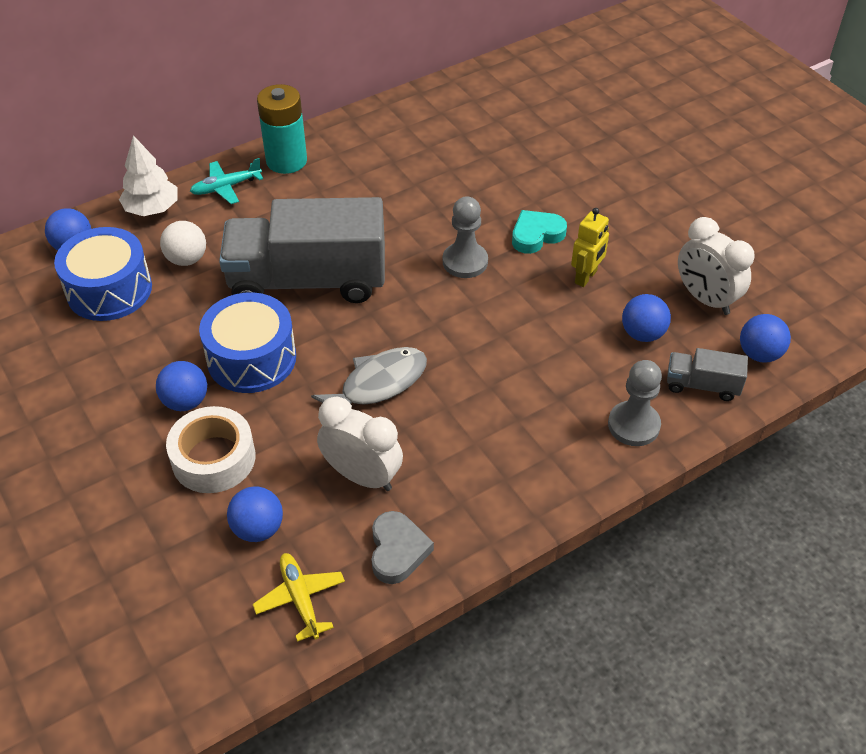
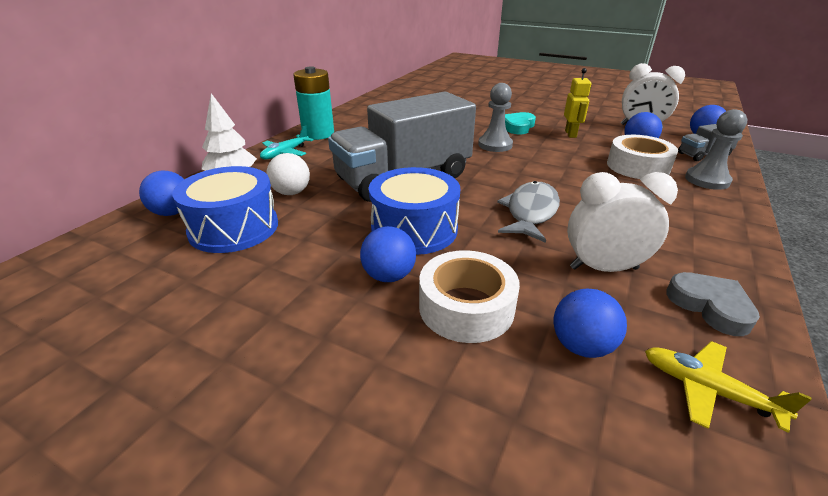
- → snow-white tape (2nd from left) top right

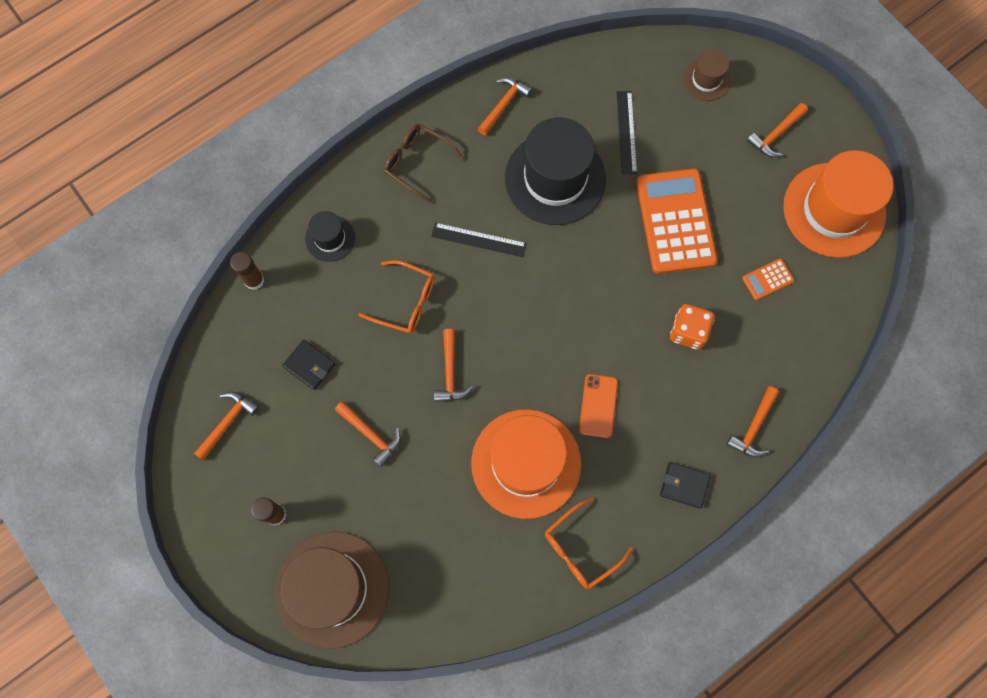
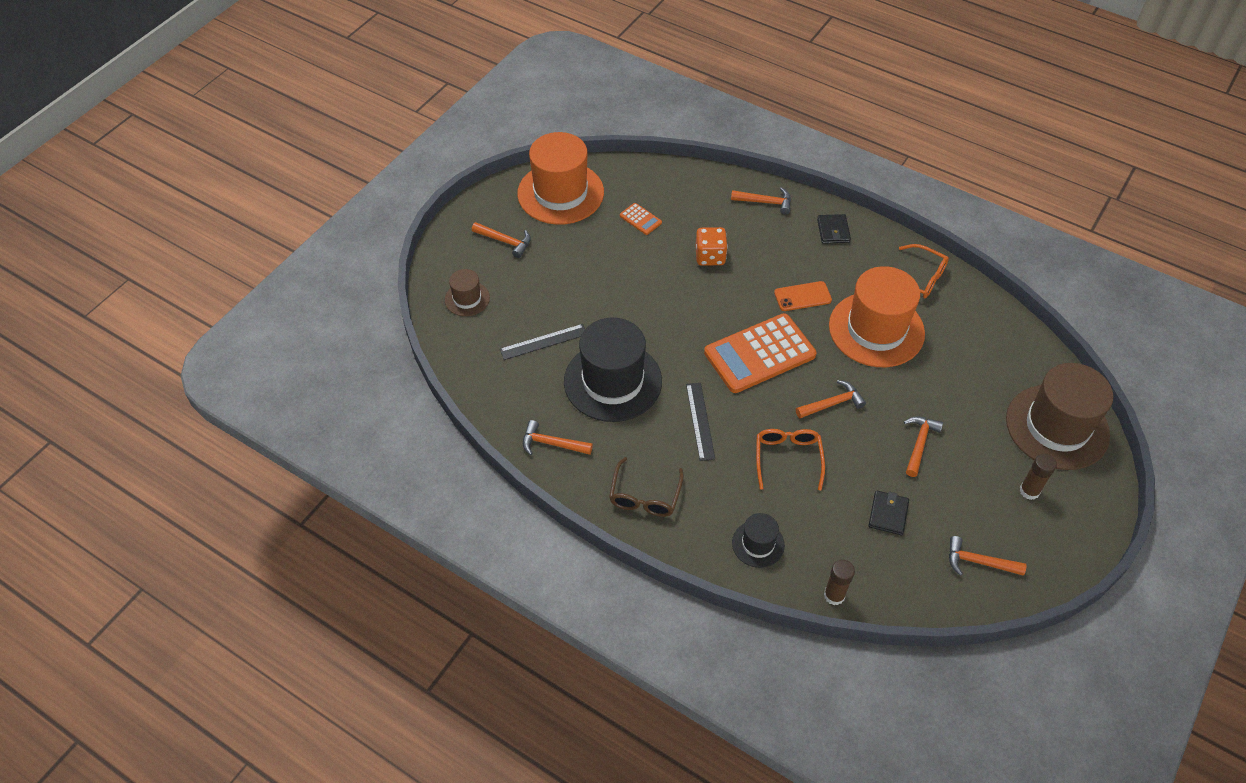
orange-coloured calculator (1st from left in the first image) top right → orange-coloured calculator (2nd from left) centre, moved

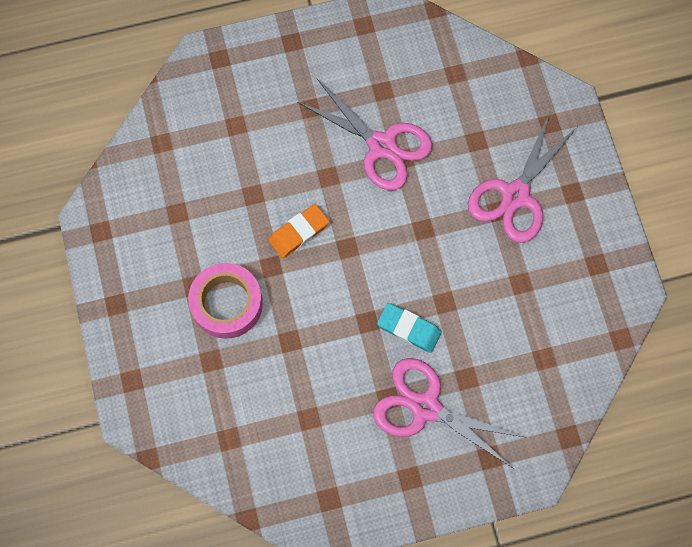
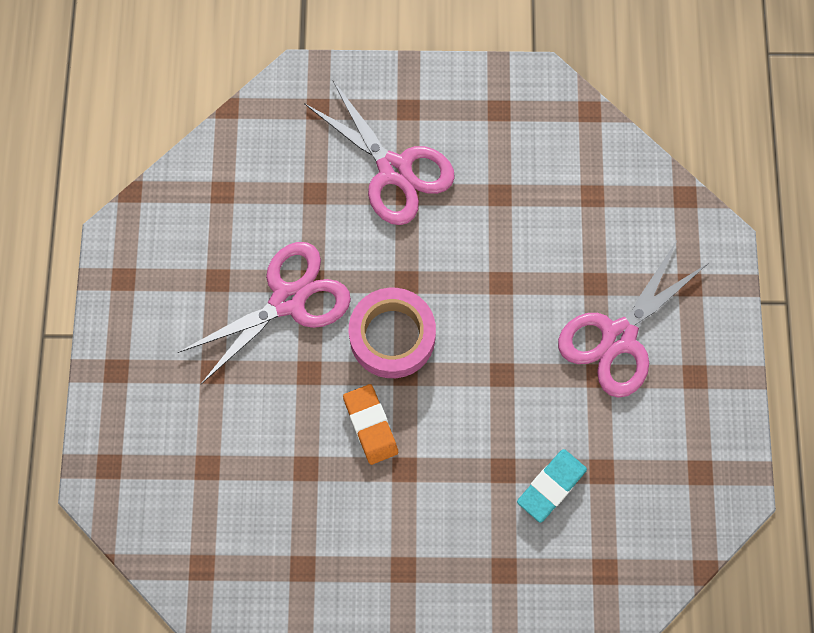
rose-pink tape middle left → rose-pink tape centre, moved
aqua eraser centre → aqua eraser bottom right, moved

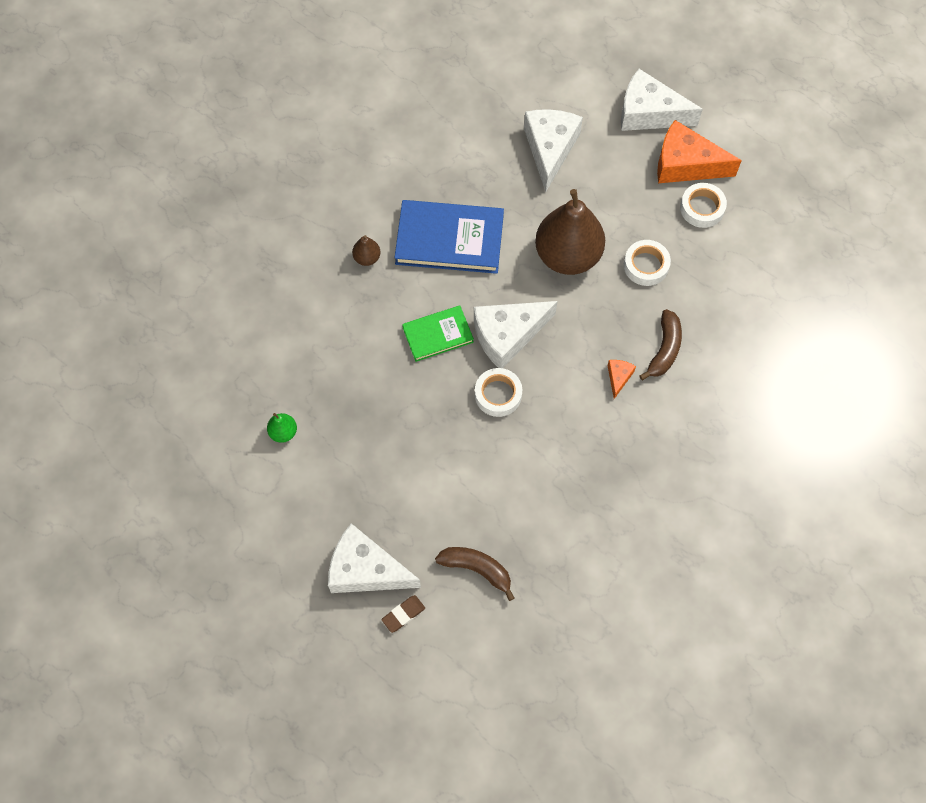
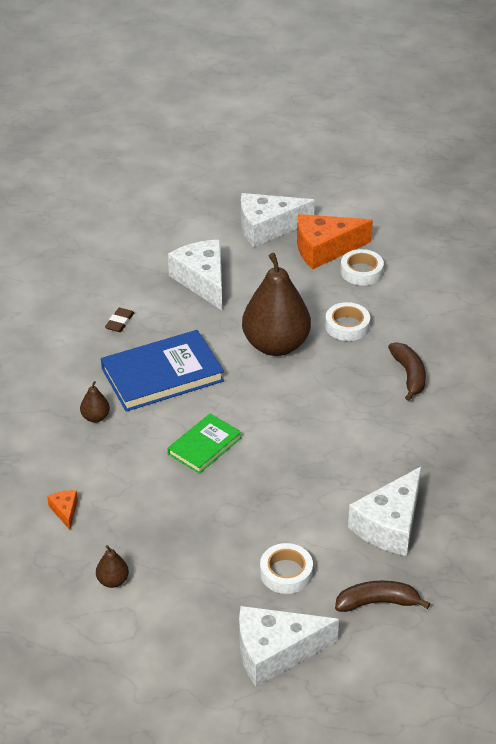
emerald pear middle left → dark brown pear (2nd from left) bottom left
dark brown eraser bottom centre → dark brown eraser middle left, moved
snow-white piece of cheese (2nd from left in the first image) centre → snow-white piece of cheese (4th from left) bottom right, moved
snow-white tape (1st from left) centre → snow-white tape (1st from left) bottom centre, moved
orange-coloured piece of cheese (1st from left) middle right → orange-coloured piece of cheese (1st from left) bottom left, moved

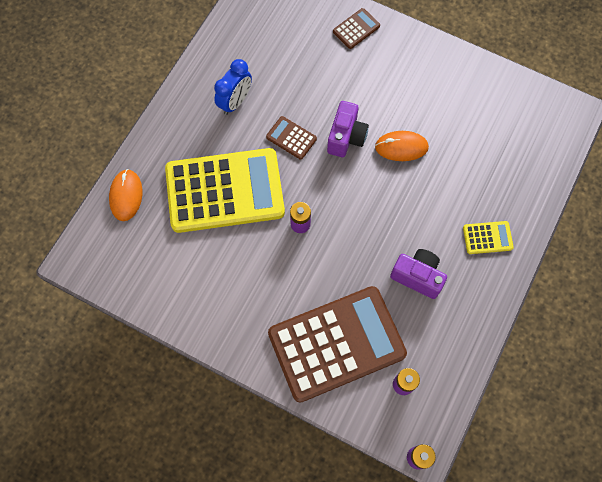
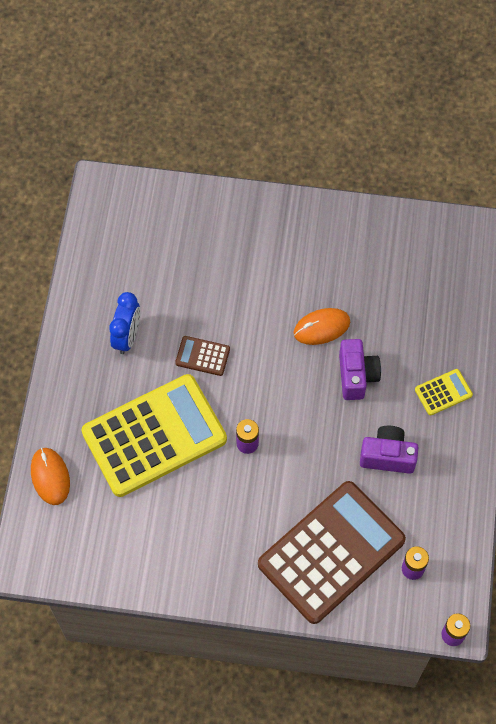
purple compact camera (1st from left) top centre → purple compact camera (1st from left) middle right, moved
dark brown calculator (3rd from left) top centre → -

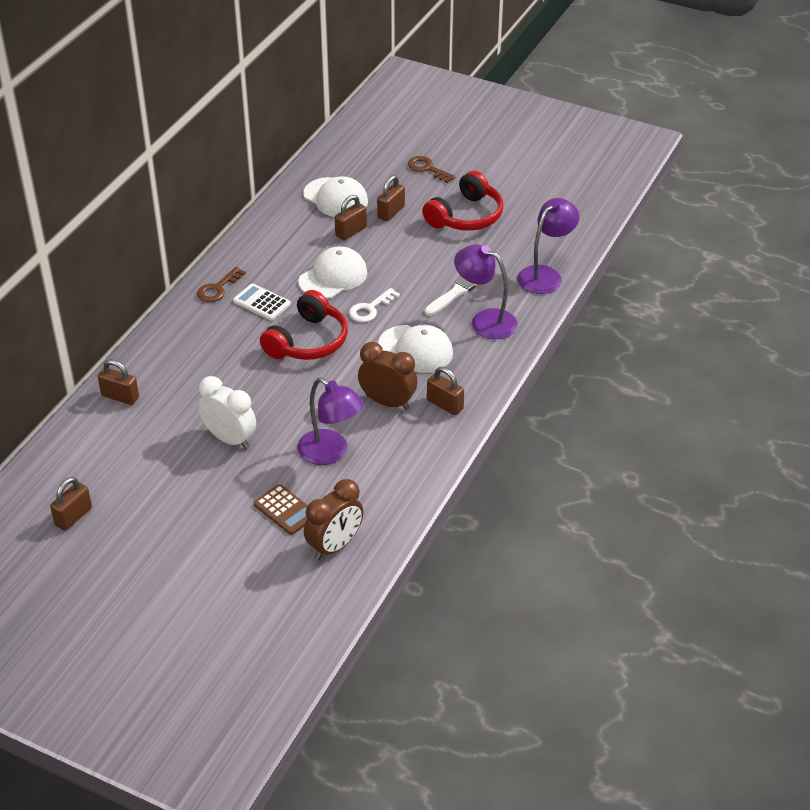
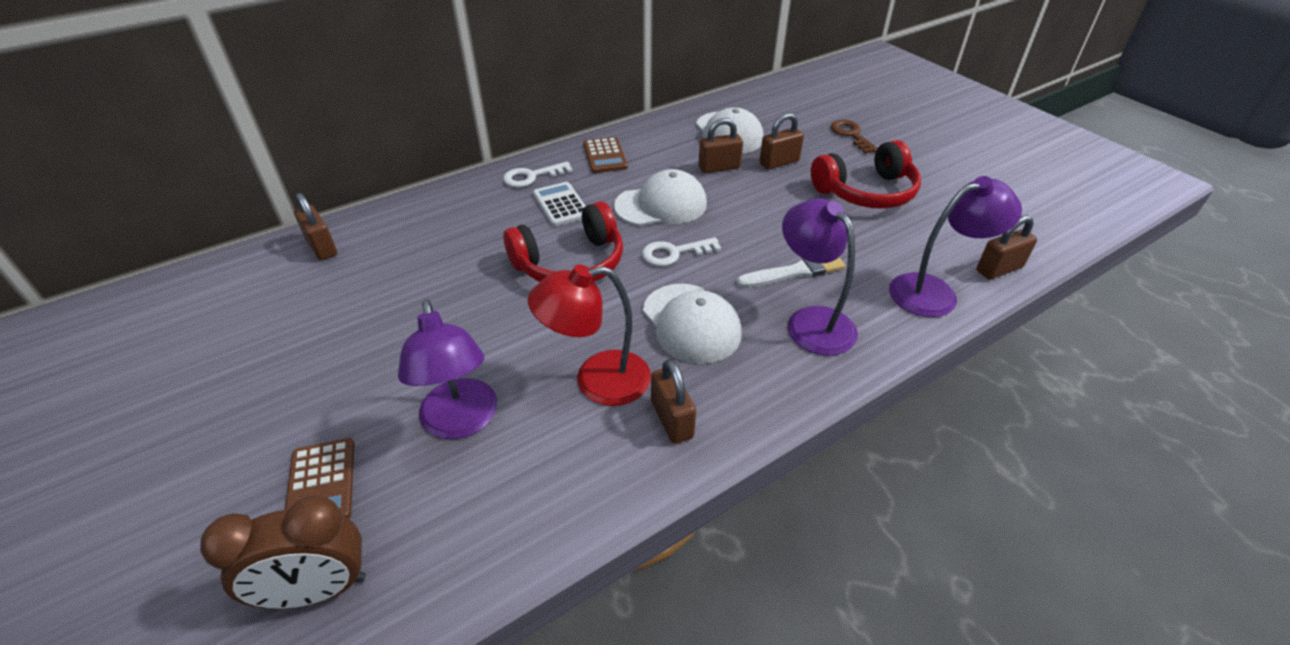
dark brown lock (1st from left in the first image) middle left → dark brown lock (5th from left) middle right, moved
dark brown latchkey (1st from left) middle left → snow-white latchkey (1st from left) top centre
snow-white alarm clock middle left → -
dark brown alarm clock (2nd from left) centre → crimson reading lamp centre
- → dark brown calculator (2nd from left) top centre

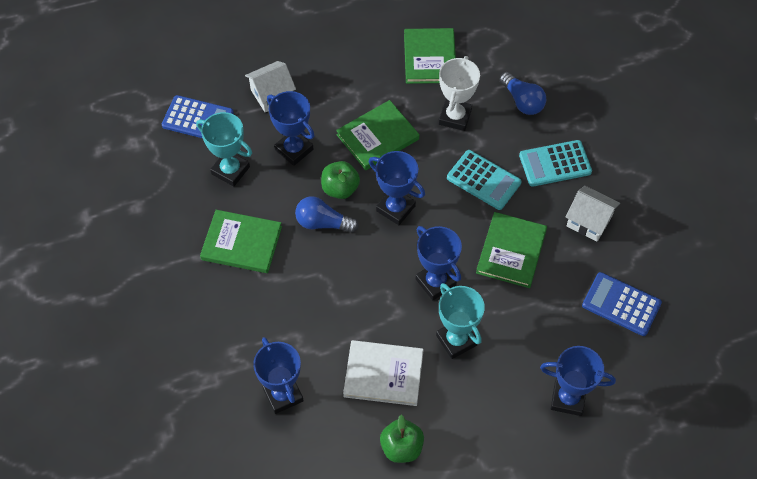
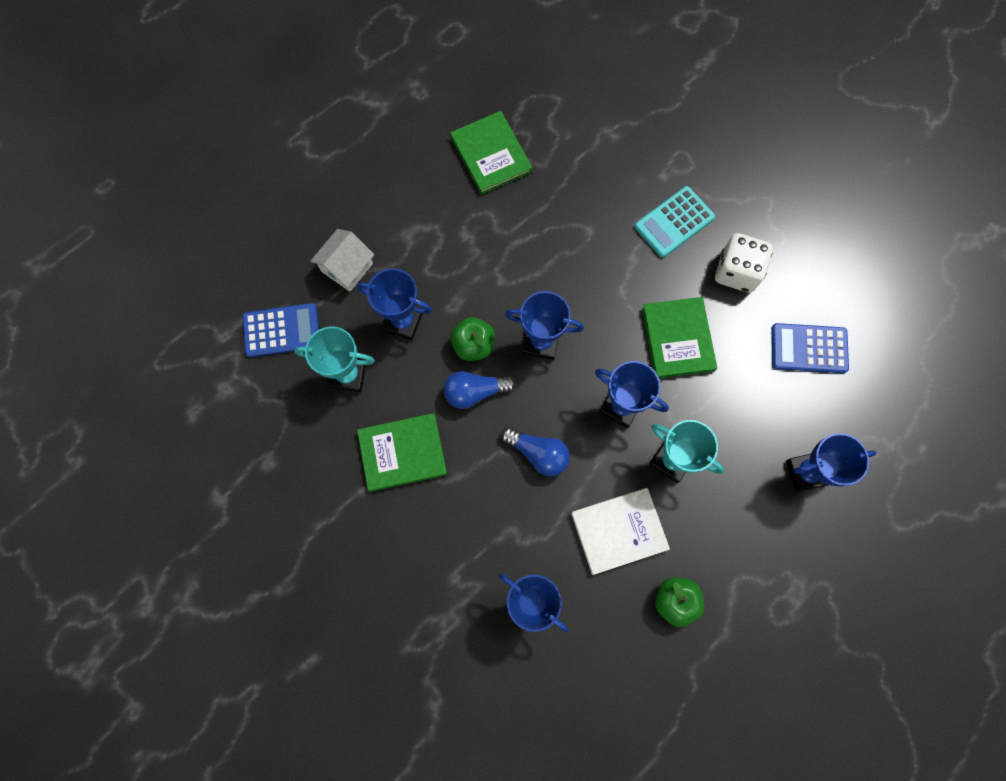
emerald book (2nd from left) top centre → -
snow-white trophy top centre → -
aqua calculator (1st from left) centre → -
blue light bulb (2nd from left) top right → blue light bulb (2nd from left) centre, moved
snow-white cottage (2nd from left) middle right → snow-white die middle right

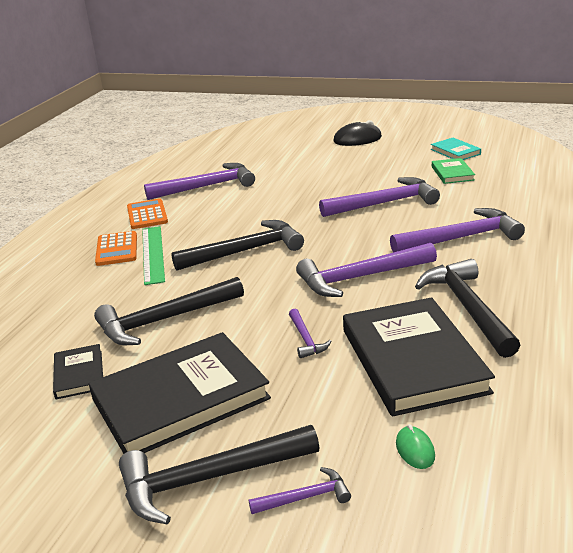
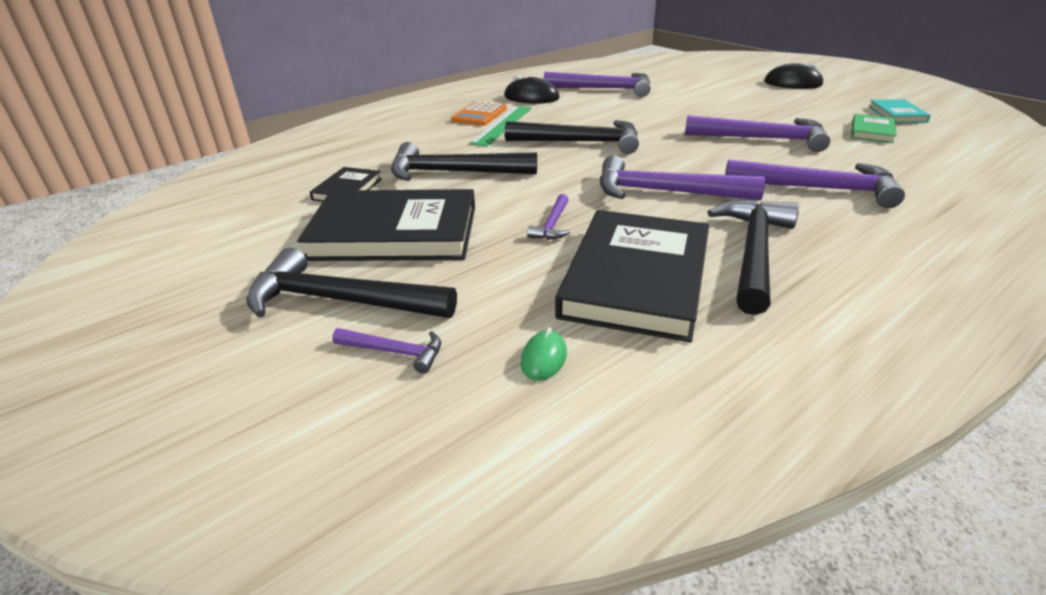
orange-coloured calculator (2nd from left) middle left → jet-black mouse (1st from left) top centre

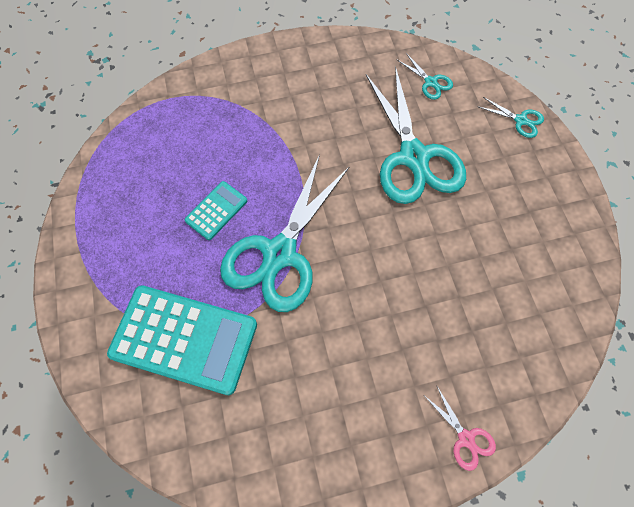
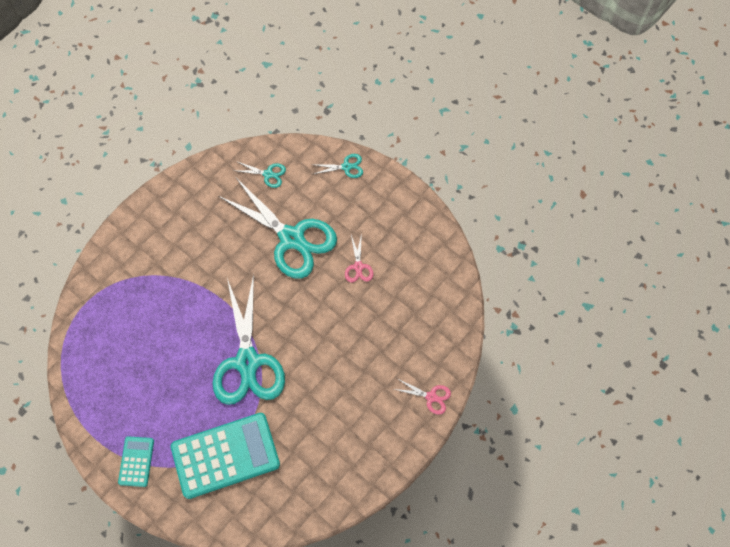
aqua calculator (2nd from left in the first image) centre → aqua calculator (1st from left) bottom left, moved
- → rose-pink scissors (1st from left) centre

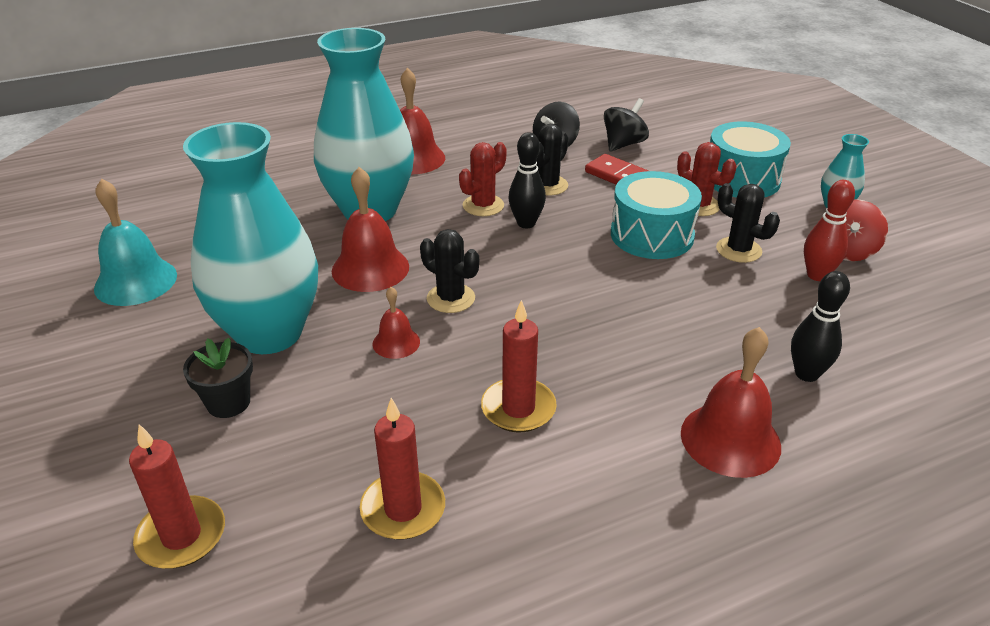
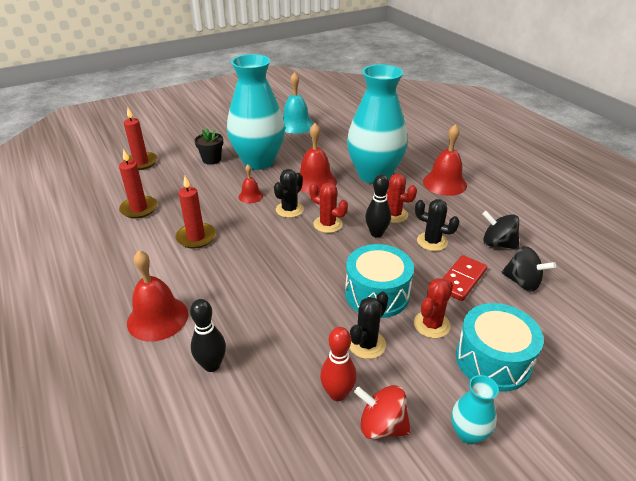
- → crimson cactus (1st from left) centre

